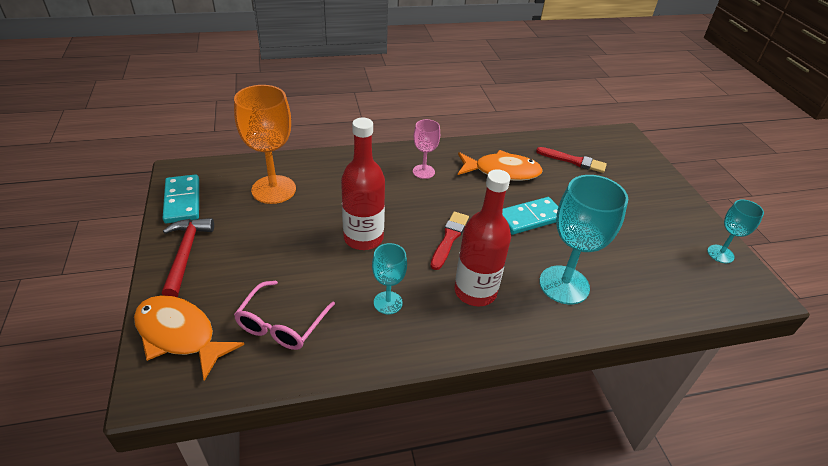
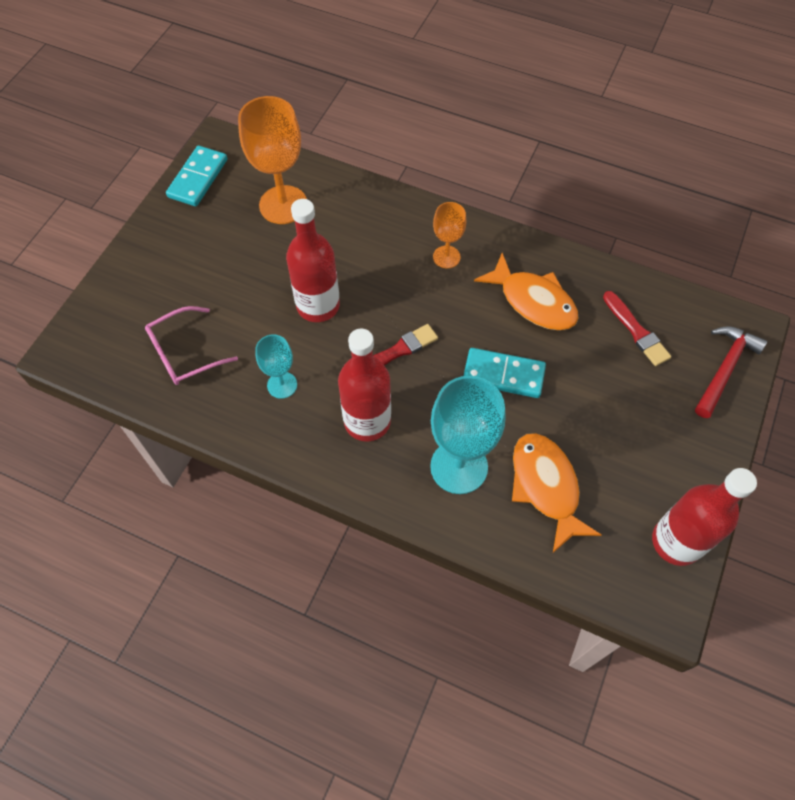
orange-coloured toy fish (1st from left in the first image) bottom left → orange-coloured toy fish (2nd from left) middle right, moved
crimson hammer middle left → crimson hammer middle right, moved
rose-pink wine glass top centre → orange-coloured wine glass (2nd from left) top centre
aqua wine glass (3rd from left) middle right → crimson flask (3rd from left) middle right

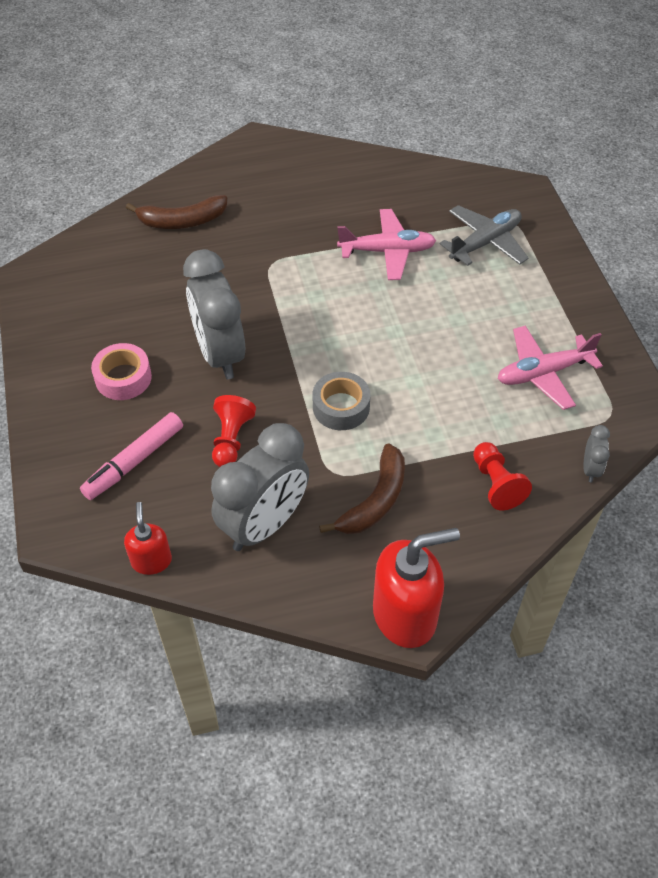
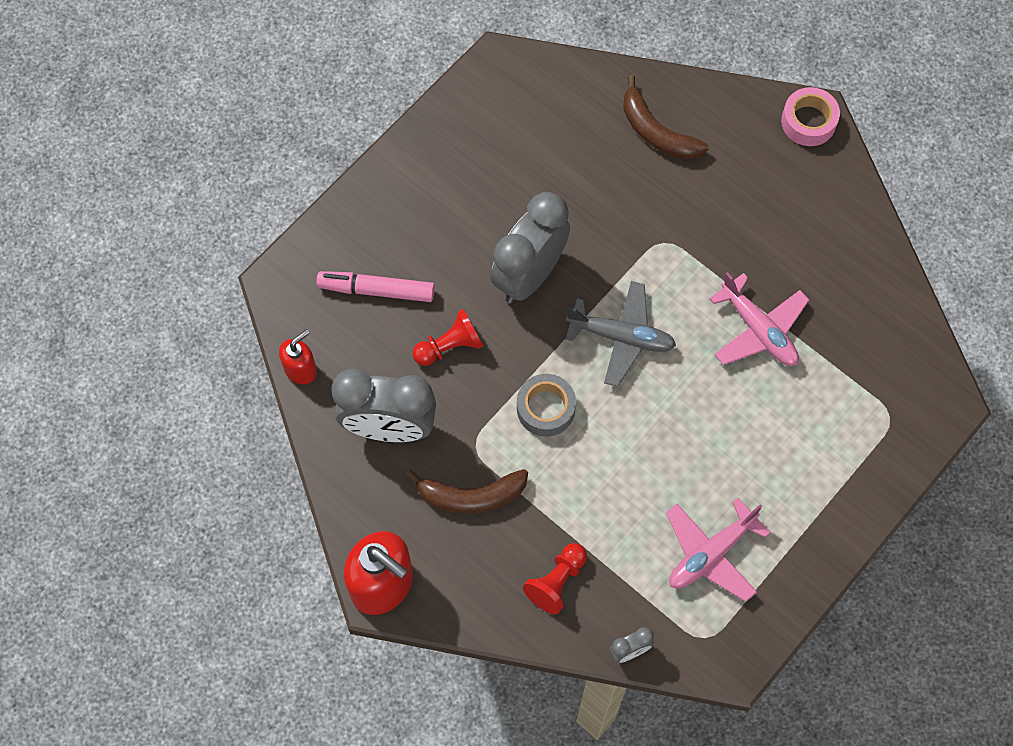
rose-pink tape middle left → rose-pink tape top right, moved
grey toy plane top right → grey toy plane centre, moved
rose-pink toy plane (2nd from left in the first image) middle right → rose-pink toy plane (1st from left) bottom right, 75 degrees counterclockwise

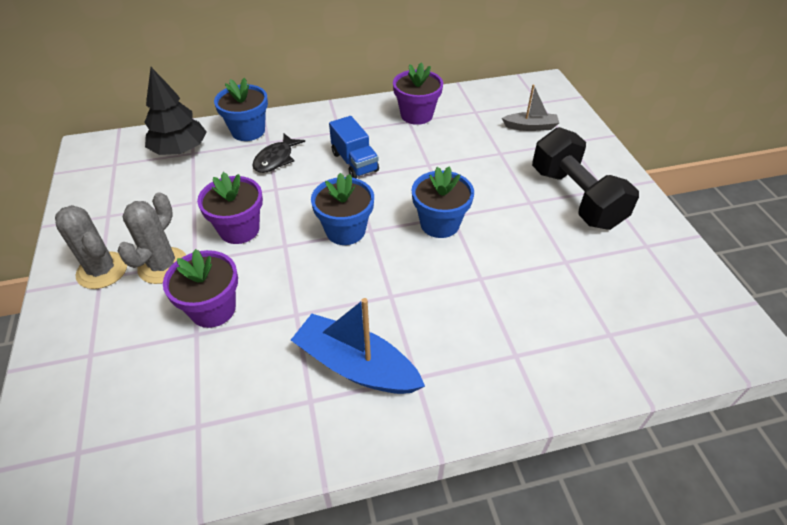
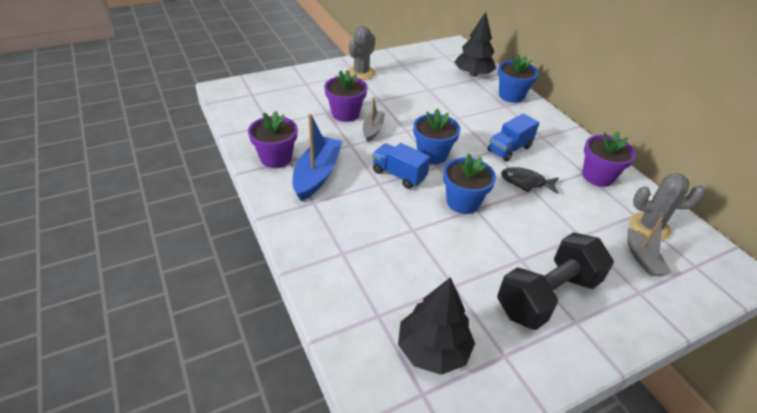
grey cactus (2nd from left) middle left → grey cactus (2nd from left) middle right, moved
purple flower pot (2nd from left in the first image) middle left → purple flower pot (1st from left) centre, moved
jet-black toy fish top centre → jet-black toy fish middle right, moved
- → grey toy boat (1st from left) top centre
- → blue lorry (1st from left) centre
- → jet-black fir tree (1st from left) bottom centre

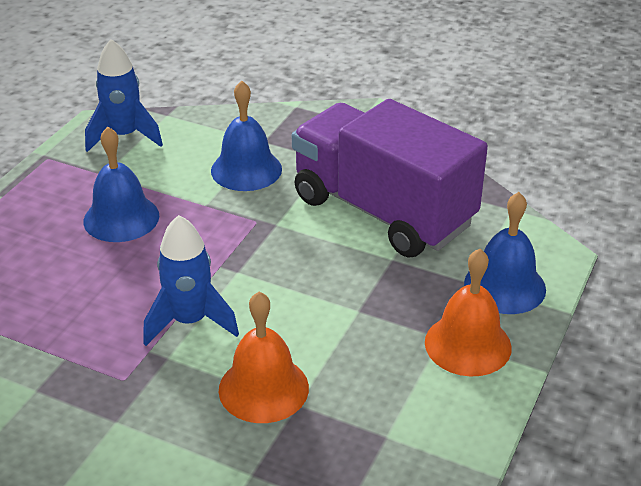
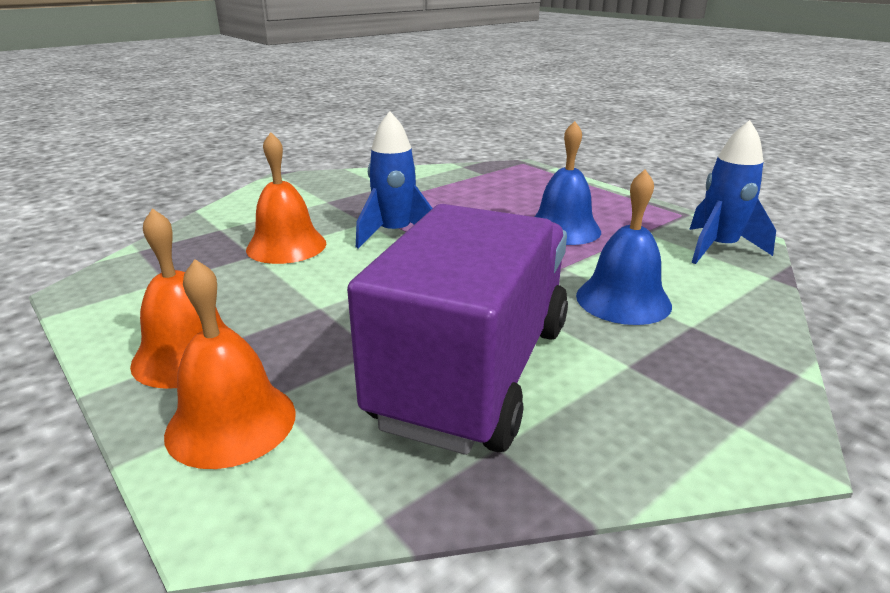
purple lorry centre, 45 degrees counterclockwise
blue school bell (3rd from left) middle right → orange-coloured school bell (2nd from left) middle left

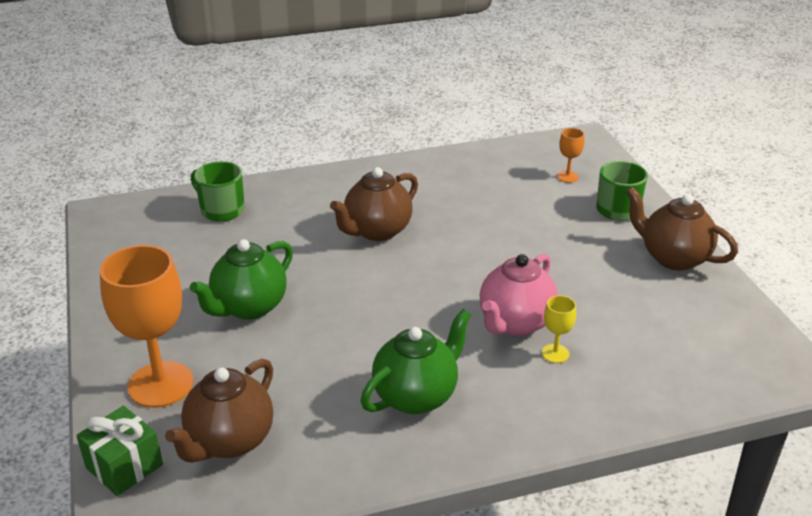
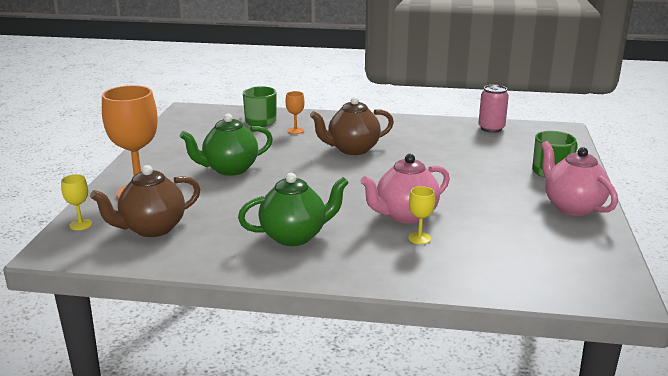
emerald present bottom left → golden wine glass (1st from left) middle left
orange-coloured wine glass (2nd from left) top right → orange-coloured wine glass (2nd from left) top centre, moved
dark brown tea pot (3rd from left) middle right → rose-pink tea pot (2nd from left) middle right
- → rose-pink tin top right

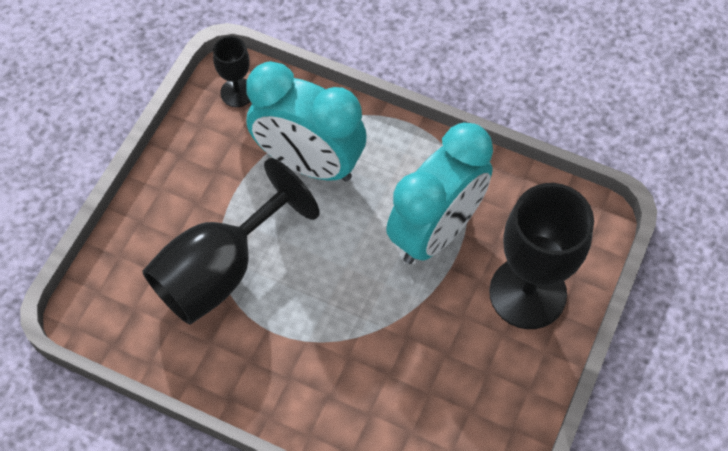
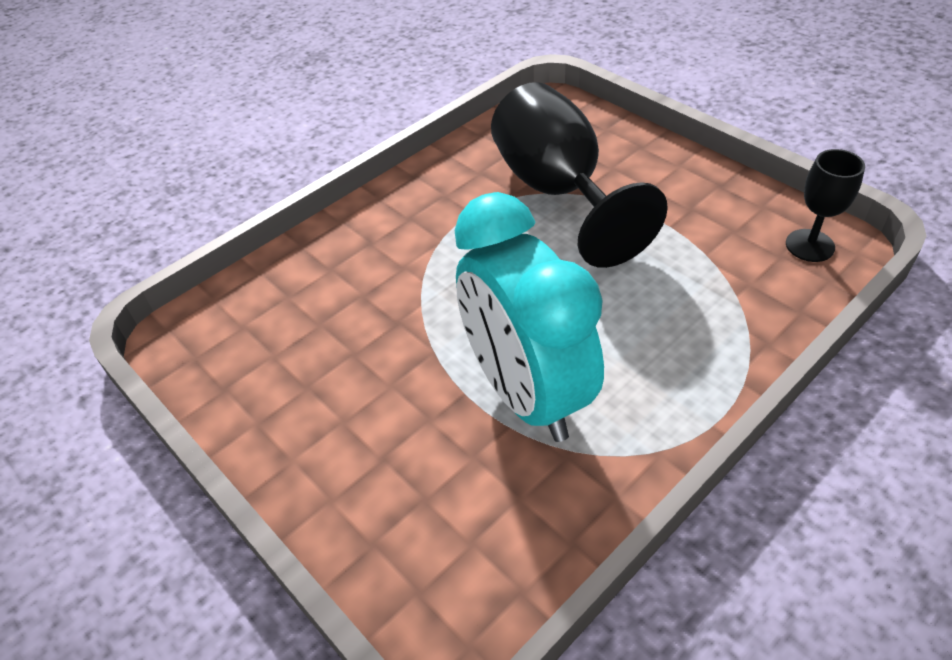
aqua alarm clock (1st from left) top centre → -
jet-black wine glass (3rd from left) middle right → -

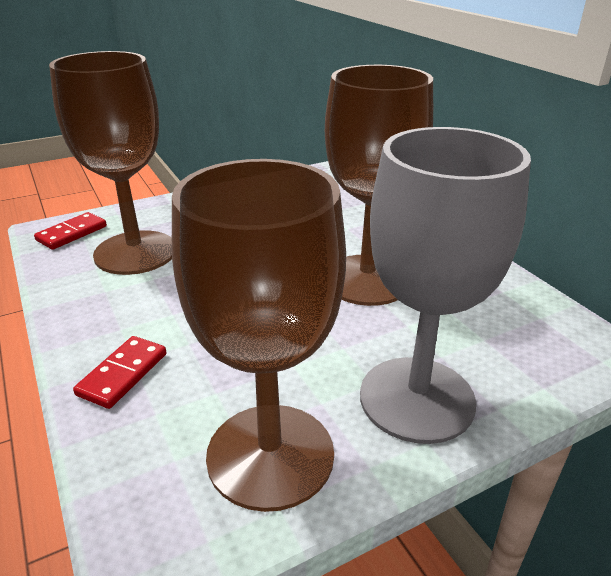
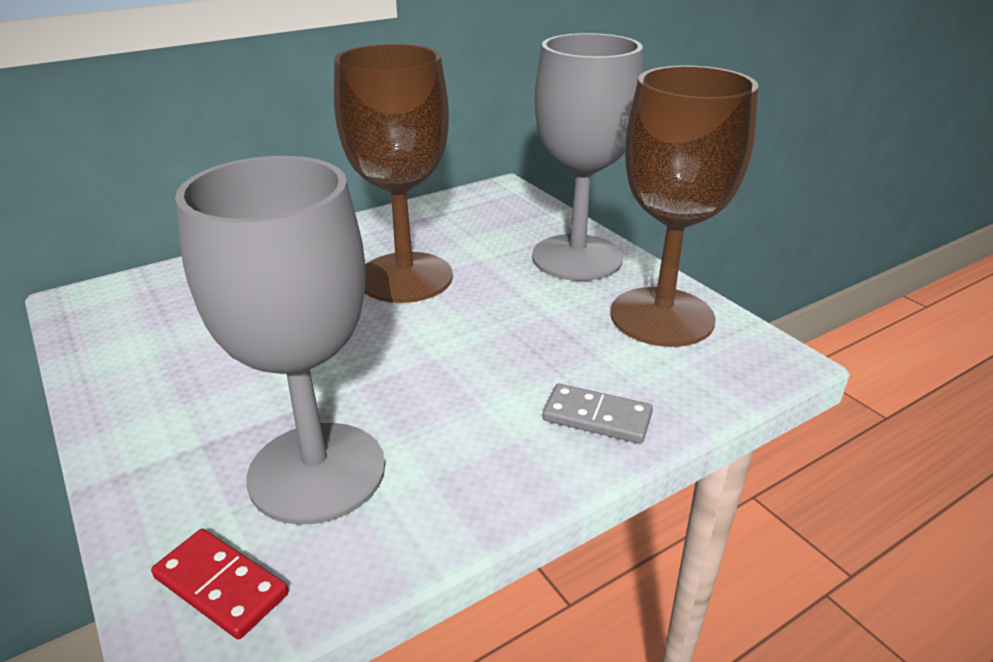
dark brown wine glass (1st from left) top left → grey wine glass (1st from left) middle left
crimson domino (2nd from left) middle left → grey domino centre

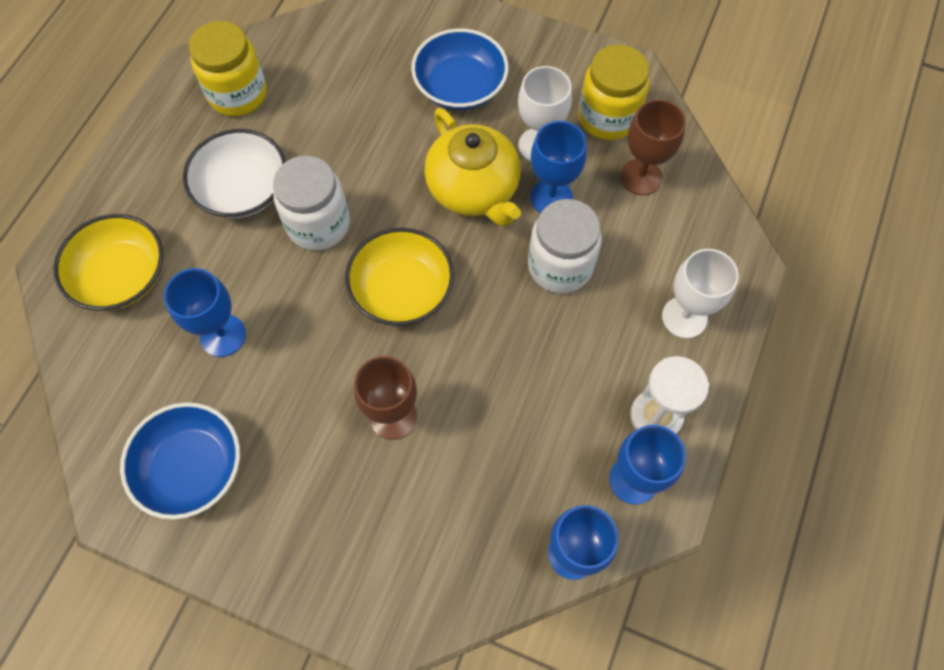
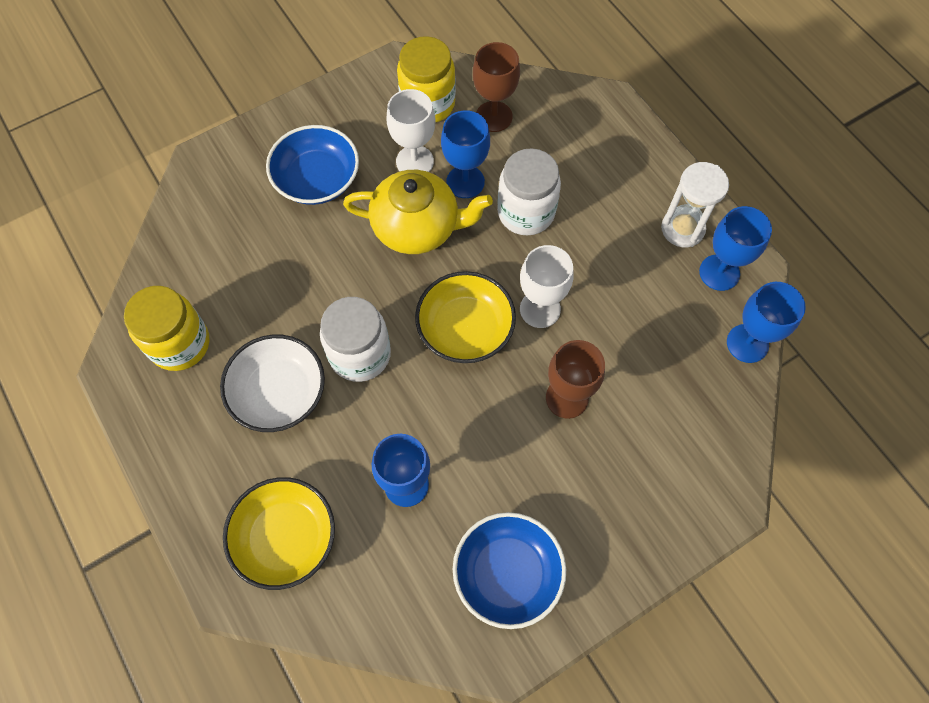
snow-white wine glass (2nd from left) middle right → snow-white wine glass (2nd from left) centre, moved

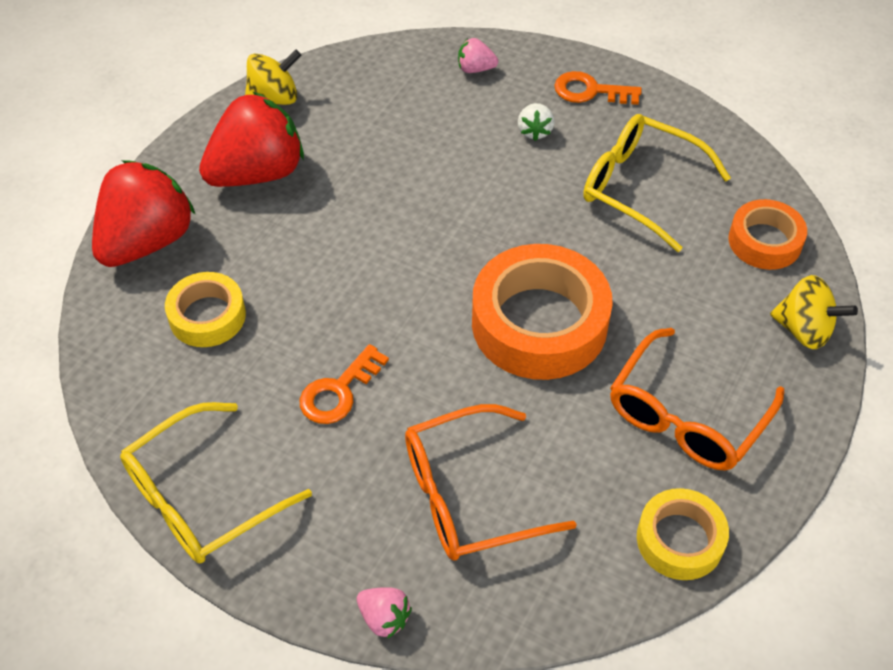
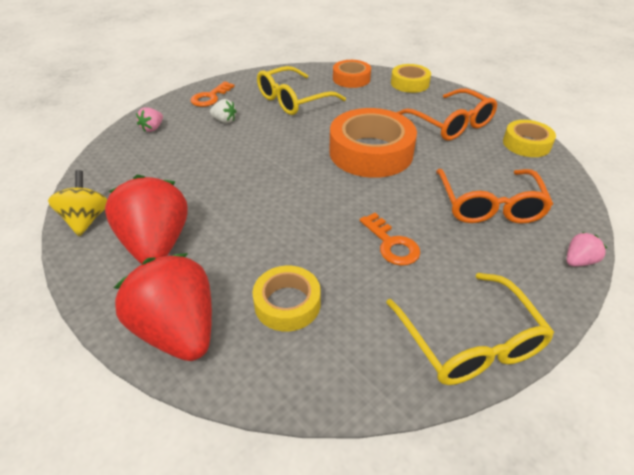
golden whirligig (2nd from left) middle right → golden tape (2nd from left) top centre

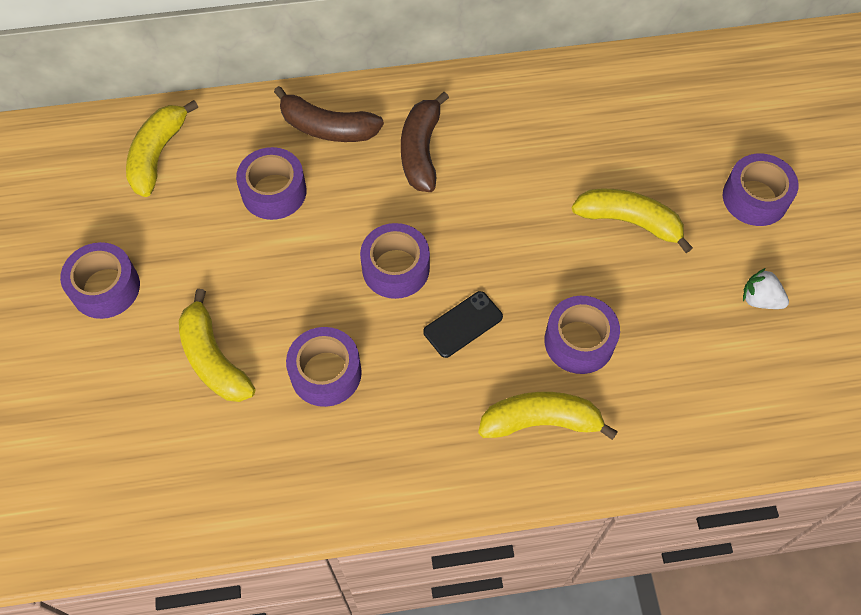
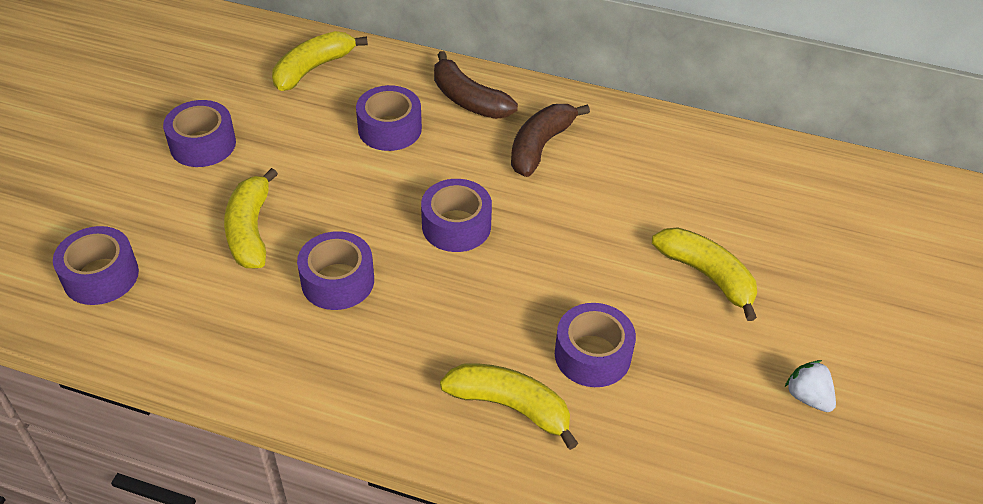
jet-black phone centre → -
purple tape (6th from left in the first image) top right → purple tape (1st from left) middle left, moved

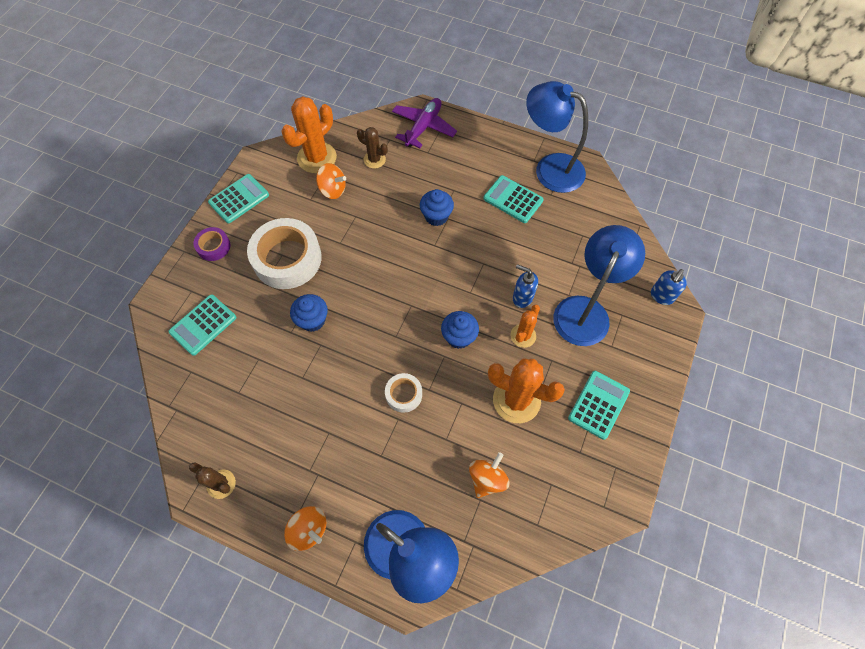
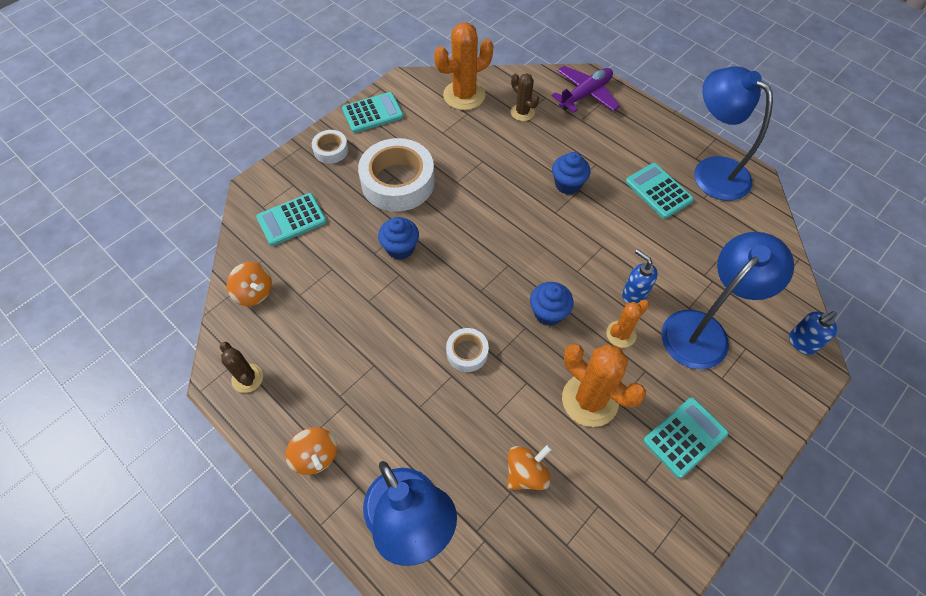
purple tape middle left → snow-white tape (1st from left) top centre
orange-coloured whirligig (2nd from left in the first image) top centre → orange-coloured whirligig (1st from left) middle left, moved

